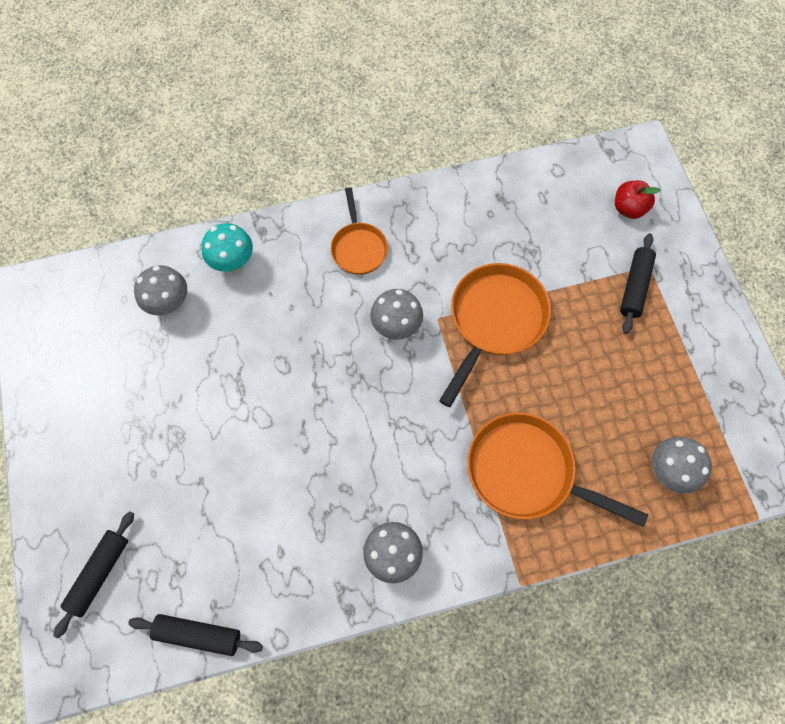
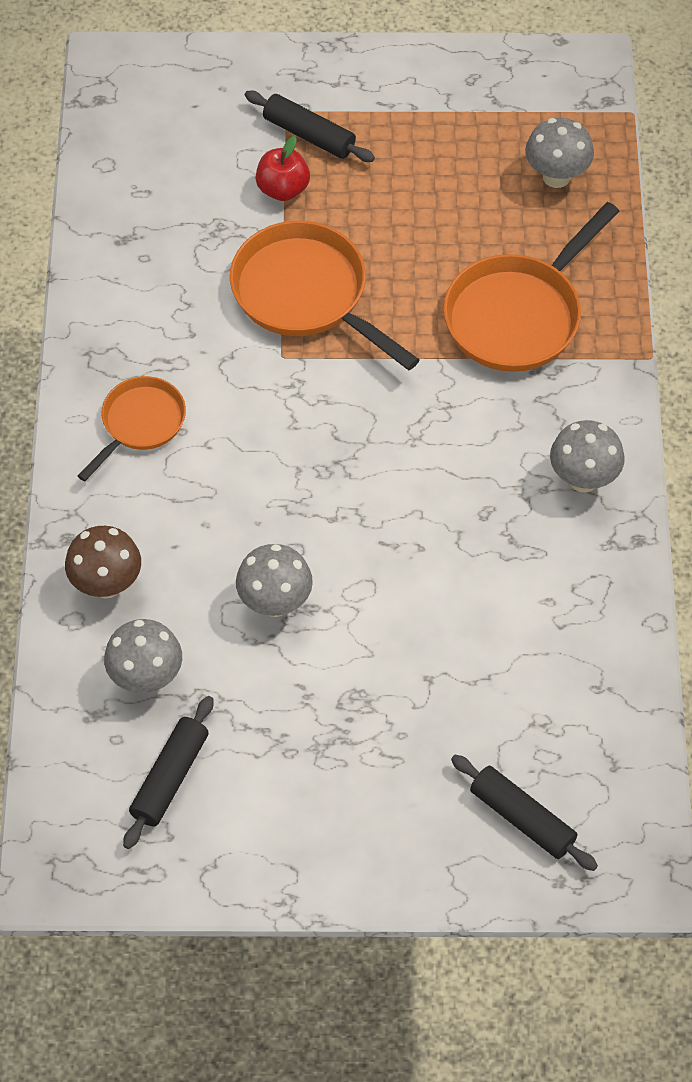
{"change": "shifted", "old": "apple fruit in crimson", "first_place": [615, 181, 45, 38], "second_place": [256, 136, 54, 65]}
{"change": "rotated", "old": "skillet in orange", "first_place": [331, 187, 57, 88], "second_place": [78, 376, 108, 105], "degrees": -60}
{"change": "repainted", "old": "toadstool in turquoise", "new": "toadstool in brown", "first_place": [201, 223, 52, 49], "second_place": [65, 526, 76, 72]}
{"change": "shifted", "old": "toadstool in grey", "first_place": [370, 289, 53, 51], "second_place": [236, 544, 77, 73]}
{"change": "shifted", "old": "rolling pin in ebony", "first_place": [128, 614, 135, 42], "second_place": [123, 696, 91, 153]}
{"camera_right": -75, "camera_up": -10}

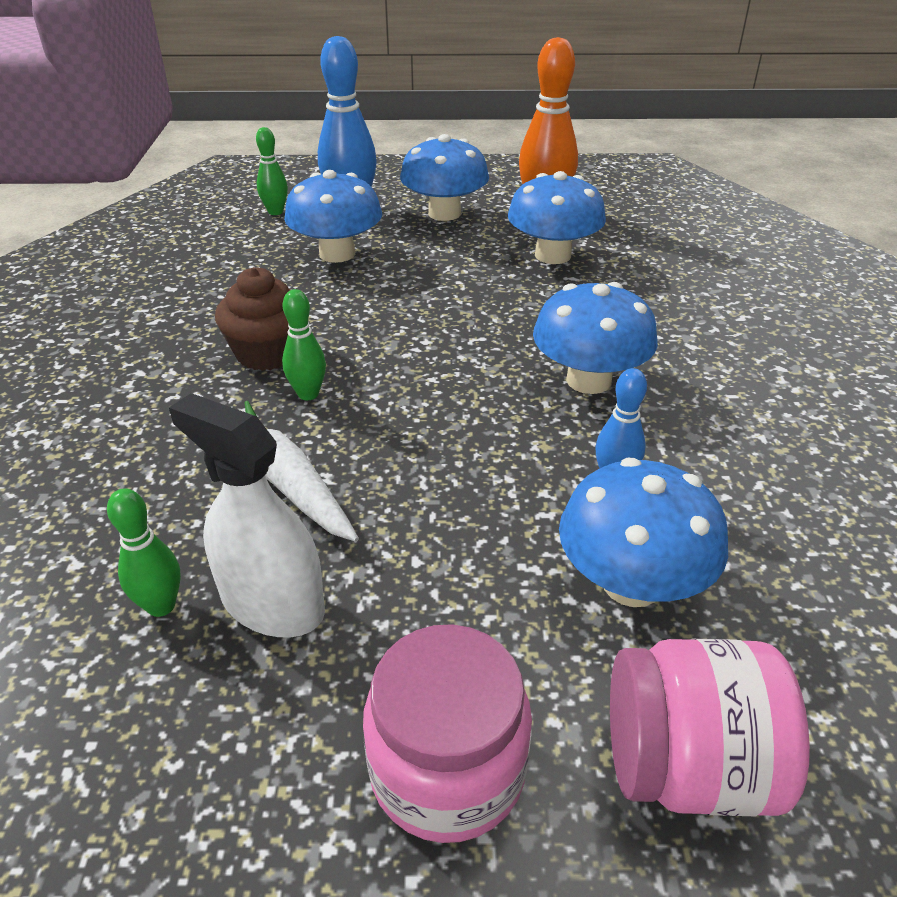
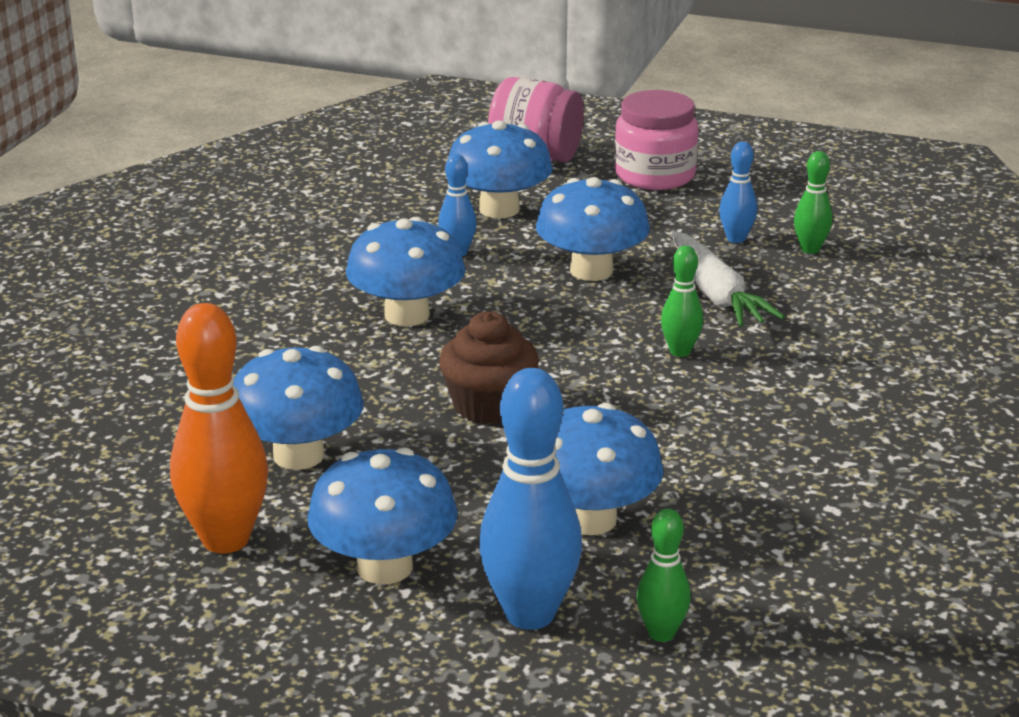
{"change": "shifted", "old": "muffin in brown", "first_place": [215, 267, 76, 104], "second_place": [439, 312, 100, 112]}
{"change": "swapped", "old": "spray bottle in pure white", "new": "bowling pin in royal blue", "first_place": [169, 393, 156, 244], "second_place": [719, 141, 38, 102]}
{"change": "new", "new": "toadstool in royal blue", "second_place": [536, 177, 114, 104]}
{"camera_right": -160, "camera_up": -10}

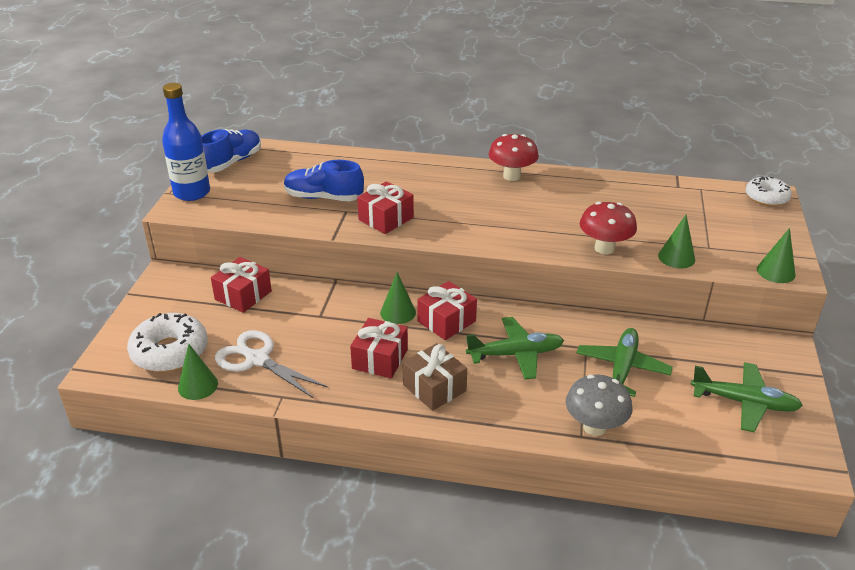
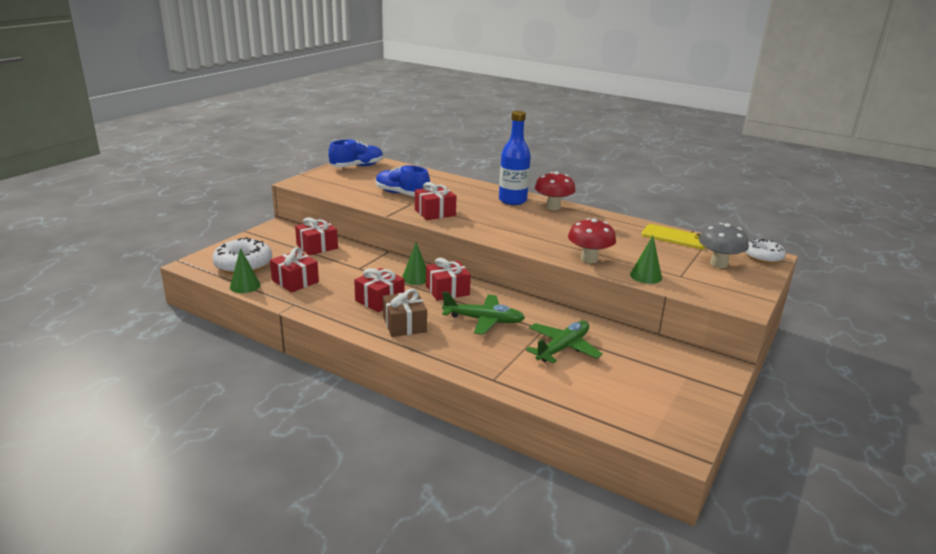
{"change": "shifted", "old": "flask in royal blue", "first_place": [162, 83, 48, 118], "second_place": [499, 111, 32, 94]}
{"change": "gone", "old": "cone in leaf-green", "first_place": [757, 228, 38, 55]}
{"change": "swapped", "old": "shears in pure white", "new": "present in crimson", "first_place": [215, 330, 113, 69], "second_place": [270, 247, 49, 45]}
{"change": "gone", "old": "toy plane in leaf-green", "first_place": [690, 362, 113, 70]}
{"change": "shifted", "old": "toadstool in grey", "first_place": [566, 375, 66, 61], "second_place": [699, 223, 50, 45]}
{"change": "new", "new": "phone in bright yellow", "second_place": [641, 224, 65, 25]}
{"camera_right": 20, "camera_up": -10}

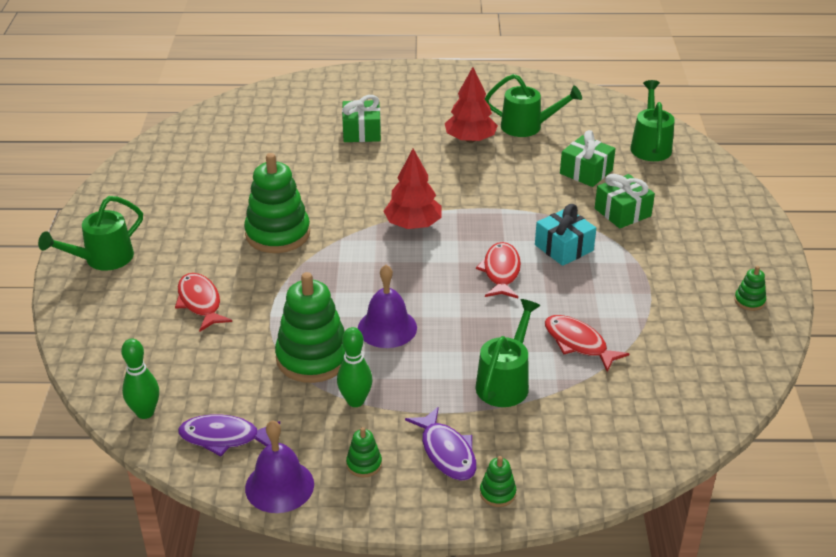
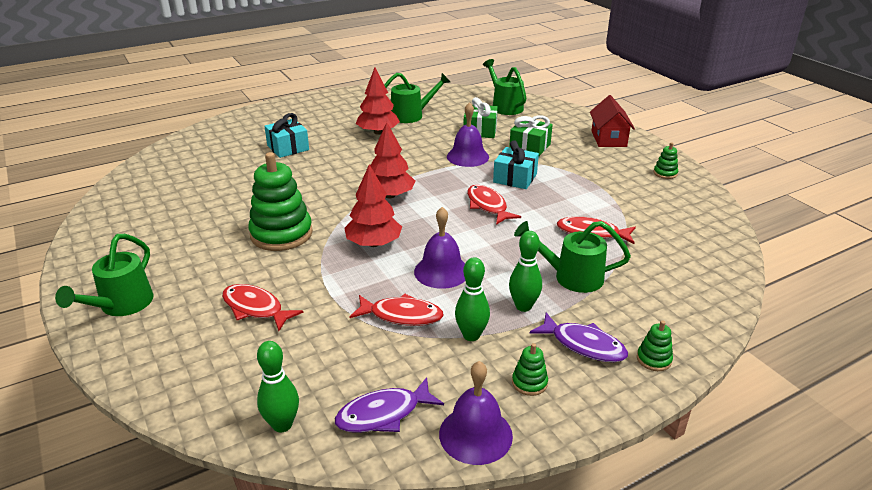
{"change": "repainted", "old": "present in leaf-green", "new": "present in turquoise", "first_place": [342, 95, 39, 47], "second_place": [264, 113, 45, 45]}
{"change": "swapped", "old": "stacking toy in leaf-green", "new": "fish figure in crimson", "first_place": [275, 272, 70, 111], "second_place": [350, 294, 94, 32]}
{"change": "rotated", "old": "sprinkling can in leaf-green", "first_place": [475, 299, 65, 108], "second_place": [514, 221, 117, 72], "degrees": -75}
{"change": "new", "new": "house in crimson", "second_place": [590, 95, 45, 52]}
{"change": "new", "new": "bell in royal purple", "second_place": [447, 102, 42, 65]}
{"change": "new", "new": "tree in crimson", "second_place": [344, 164, 58, 83]}
{"change": "new", "new": "bowling pin in leaf-green", "second_place": [509, 231, 33, 81]}
{"camera_right": -30, "camera_up": -5}

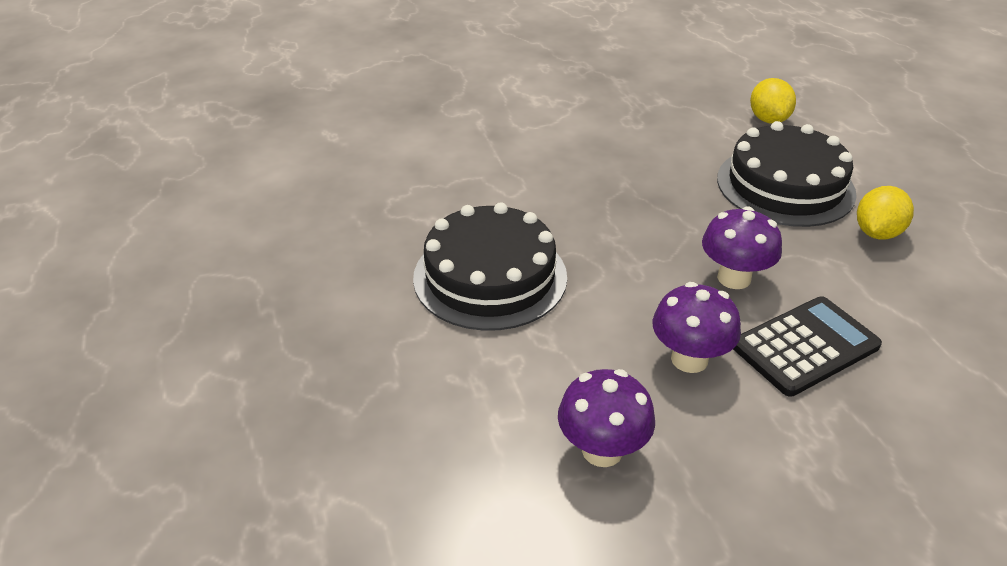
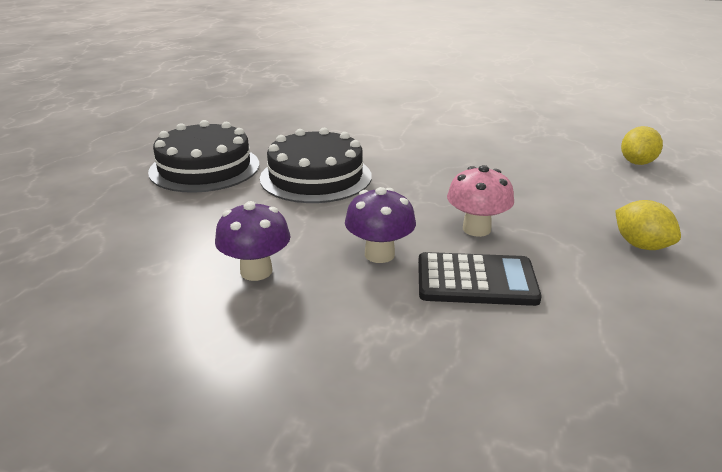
{"change": "shifted", "old": "gateau in ebony", "first_place": [717, 121, 140, 106], "second_place": [148, 120, 111, 73]}
{"change": "rotated", "old": "citrus fruit in bright yellow", "first_place": [857, 186, 57, 54], "second_place": [615, 200, 66, 50], "degrees": 75}
{"change": "repainted", "old": "toadstool in royal purple", "new": "toadstool in pink", "first_place": [702, 206, 80, 83], "second_place": [447, 165, 67, 72]}
{"camera_right": 35, "camera_up": -10}

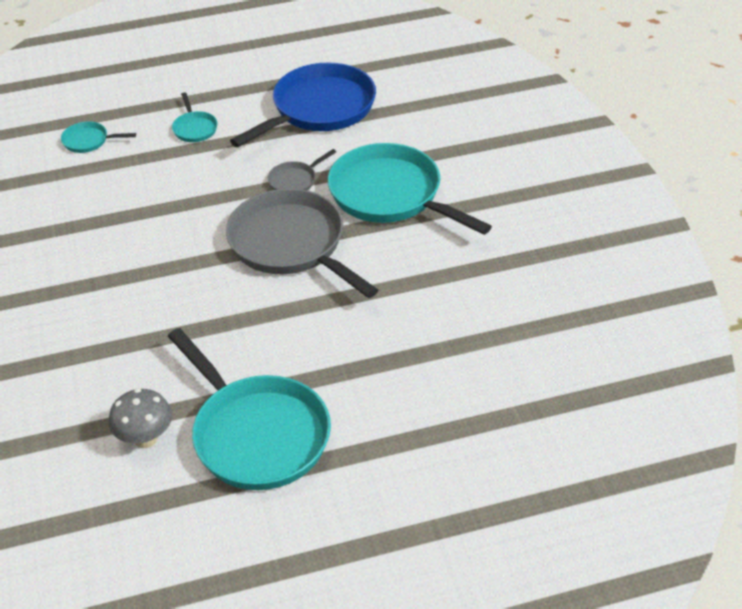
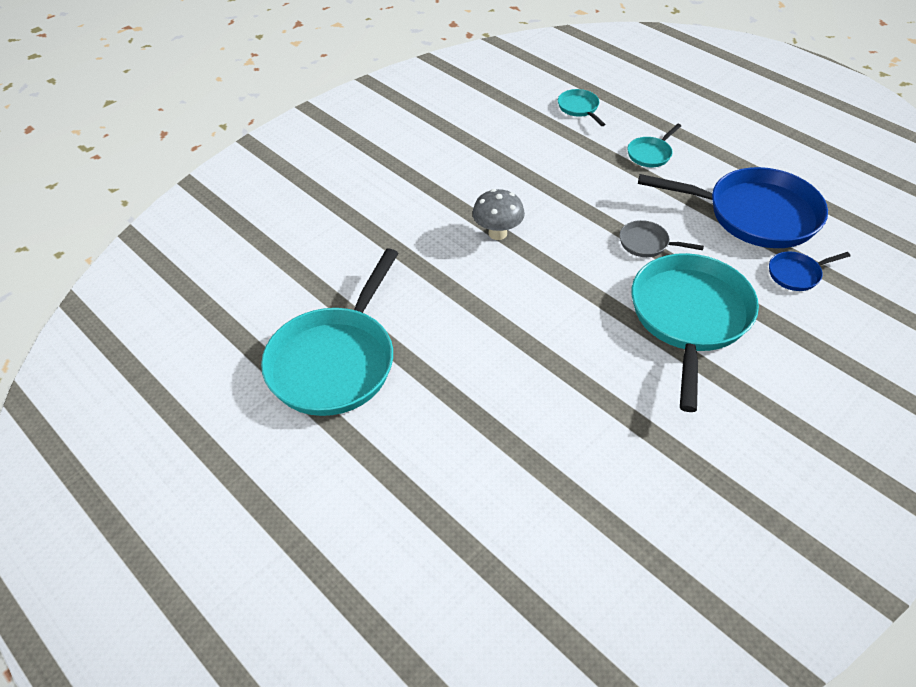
{"change": "gone", "old": "skillet in grey", "first_place": [226, 189, 152, 109]}
{"change": "shifted", "old": "toadstool in grey", "first_place": [109, 389, 63, 59], "second_place": [472, 189, 53, 51]}
{"change": "new", "new": "skillet in royal blue", "second_place": [769, 252, 82, 39]}
{"camera_right": 60, "camera_up": 5}

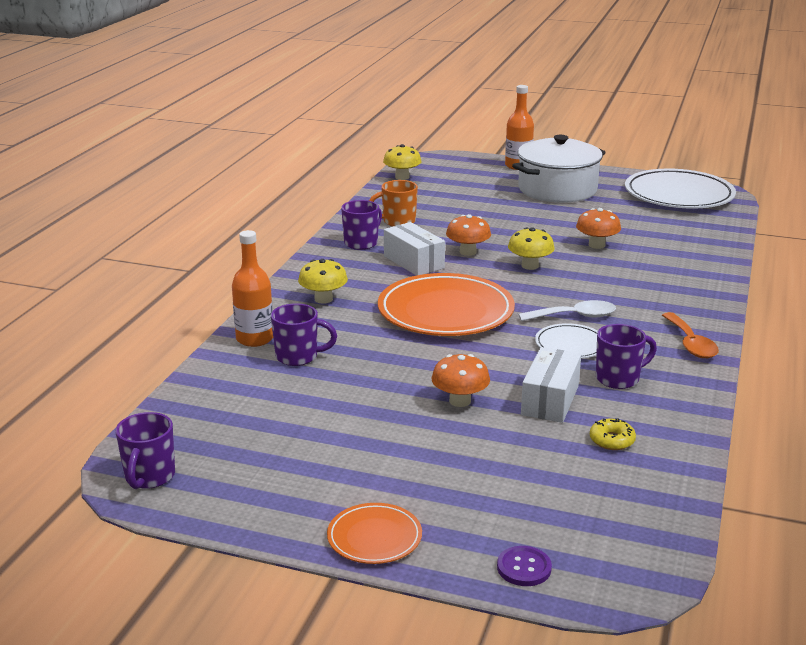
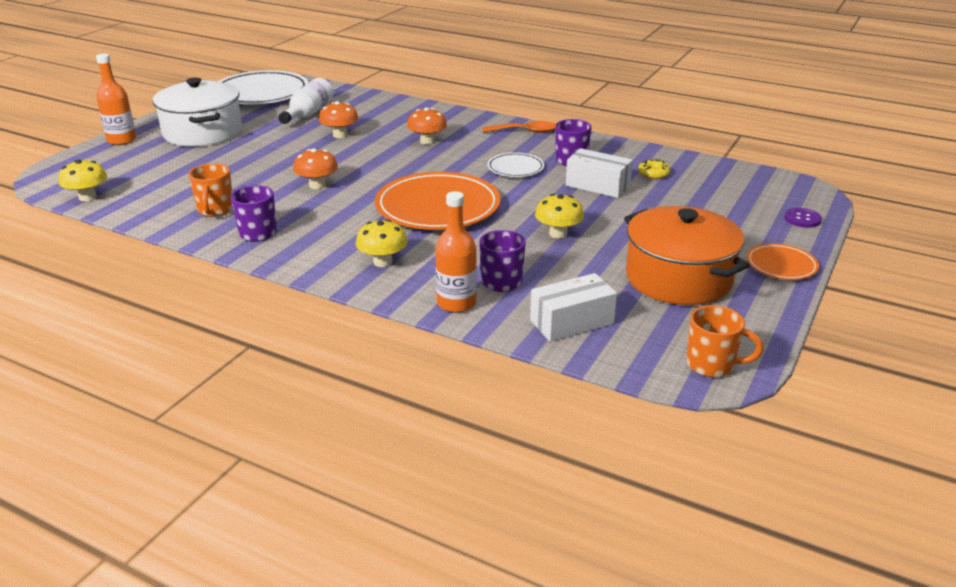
{"change": "shifted", "old": "parcel in pure white", "first_place": [384, 222, 61, 54], "second_place": [530, 273, 87, 69]}
{"change": "shifted", "old": "toadstool in bright yellow", "first_place": [508, 227, 47, 43], "second_place": [535, 194, 49, 45]}
{"change": "gone", "old": "tablespoon in pure white", "first_place": [518, 300, 98, 21]}
{"change": "shifted", "old": "toadstool in orange", "first_place": [432, 354, 58, 53], "second_place": [407, 107, 40, 38]}
{"change": "repainted", "old": "tea mug in royal purple", "new": "tea mug in orange", "first_place": [116, 412, 59, 77], "second_place": [687, 305, 76, 72]}
{"change": "new", "new": "flask in pure white", "second_place": [278, 78, 55, 46]}
{"change": "new", "new": "pot in orange", "second_place": [624, 206, 126, 99]}
{"camera_right": -80, "camera_up": 5}

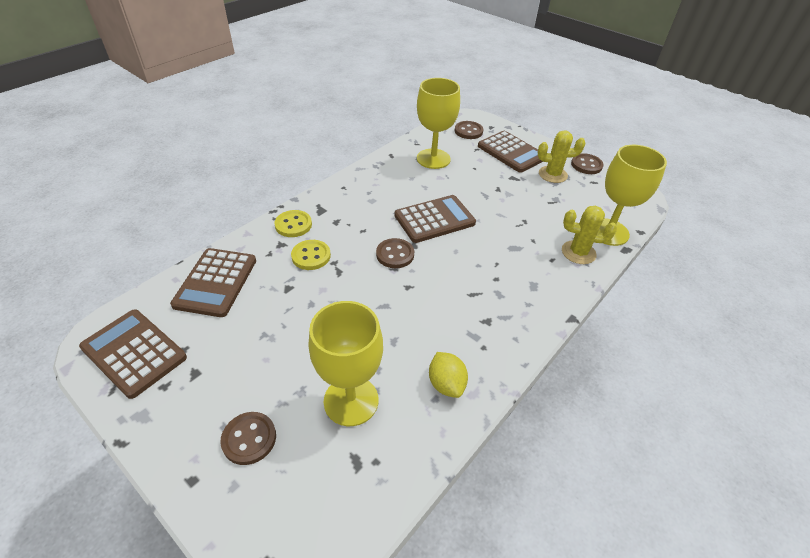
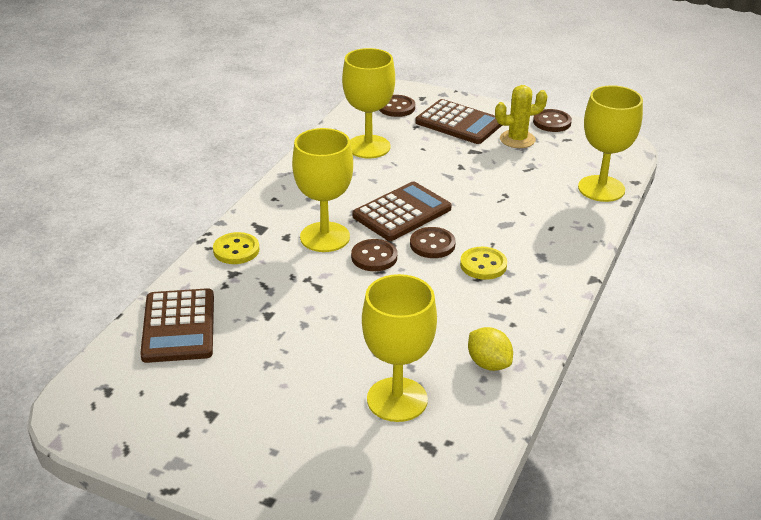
{"change": "gone", "old": "cactus in bright yellow", "first_place": [562, 206, 55, 58]}
{"change": "shifted", "old": "sewing button in bright yellow", "first_place": [291, 240, 40, 30], "second_place": [460, 247, 47, 33]}
{"change": "gone", "old": "pocket calculator in brown", "first_place": [79, 309, 108, 90]}
{"change": "shifted", "old": "sewing button in brown", "first_place": [220, 412, 56, 53], "second_place": [410, 227, 46, 31]}
{"change": "new", "new": "chalice in bright yellow", "second_place": [292, 128, 61, 124]}
{"camera_right": -15, "camera_up": -10}

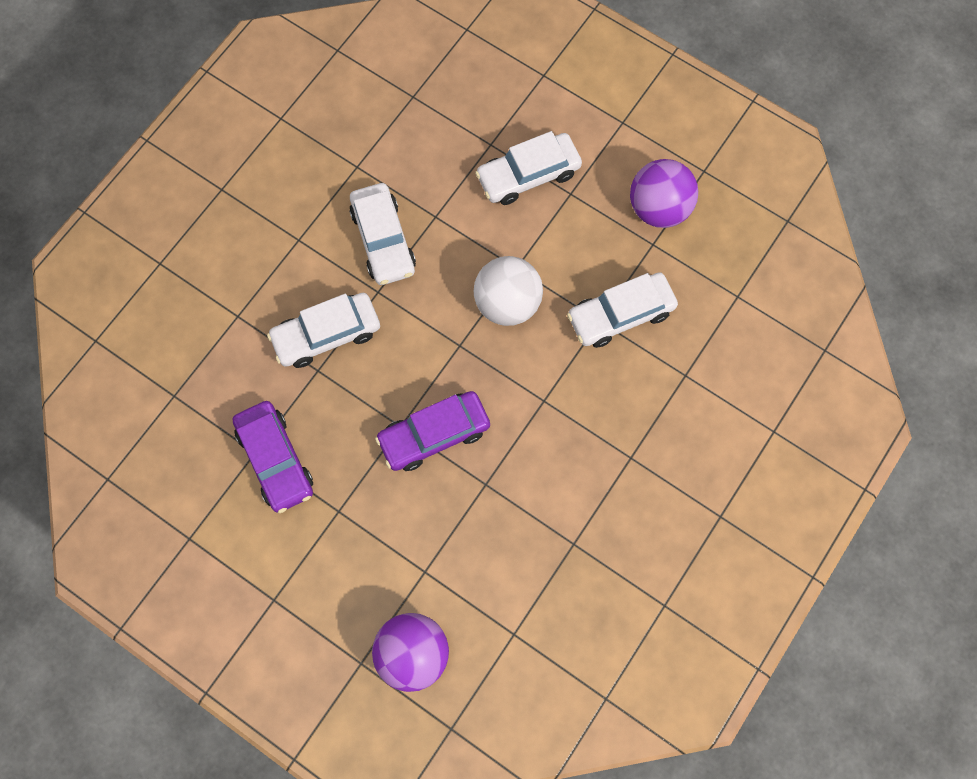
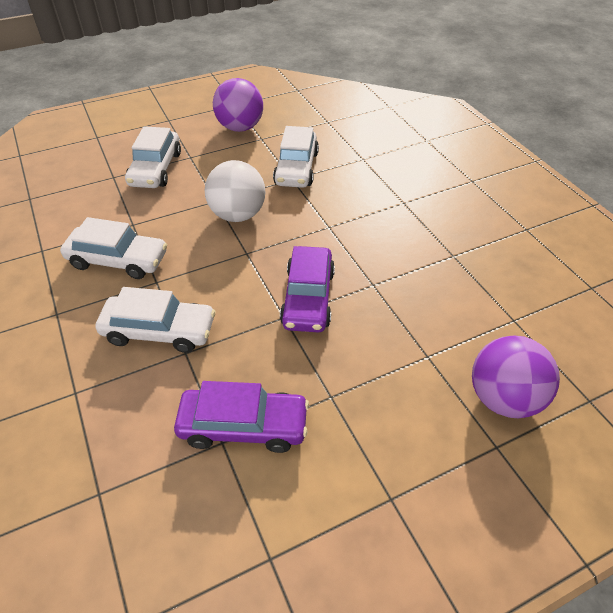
{"change": "rotated", "old": "toy car in pure white", "first_place": [267, 293, 113, 75], "second_place": [95, 287, 120, 66], "degrees": -90}
{"camera_right": -60, "camera_up": -25}

